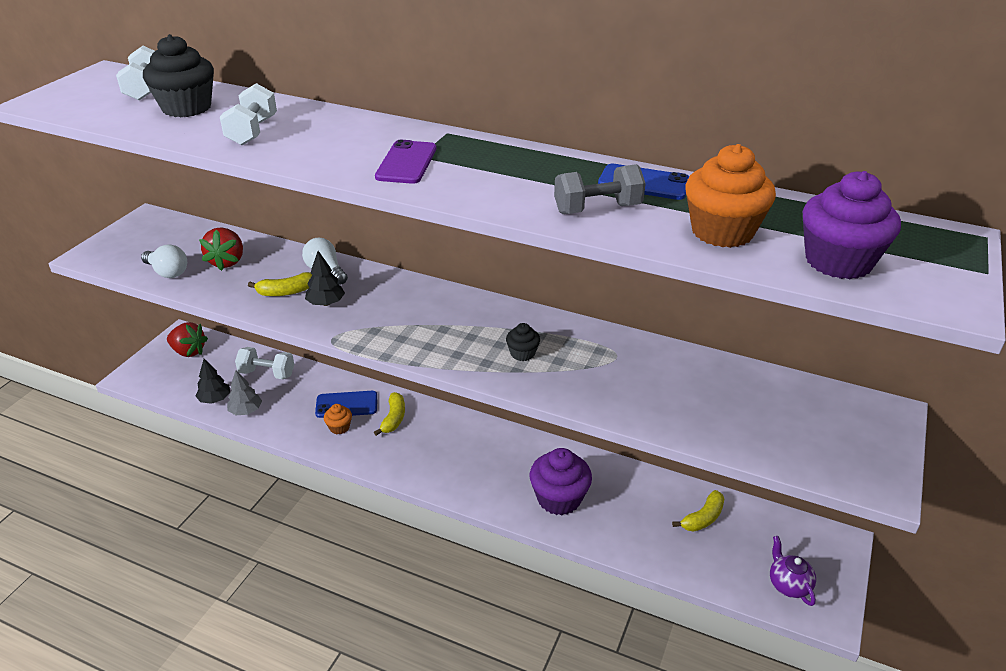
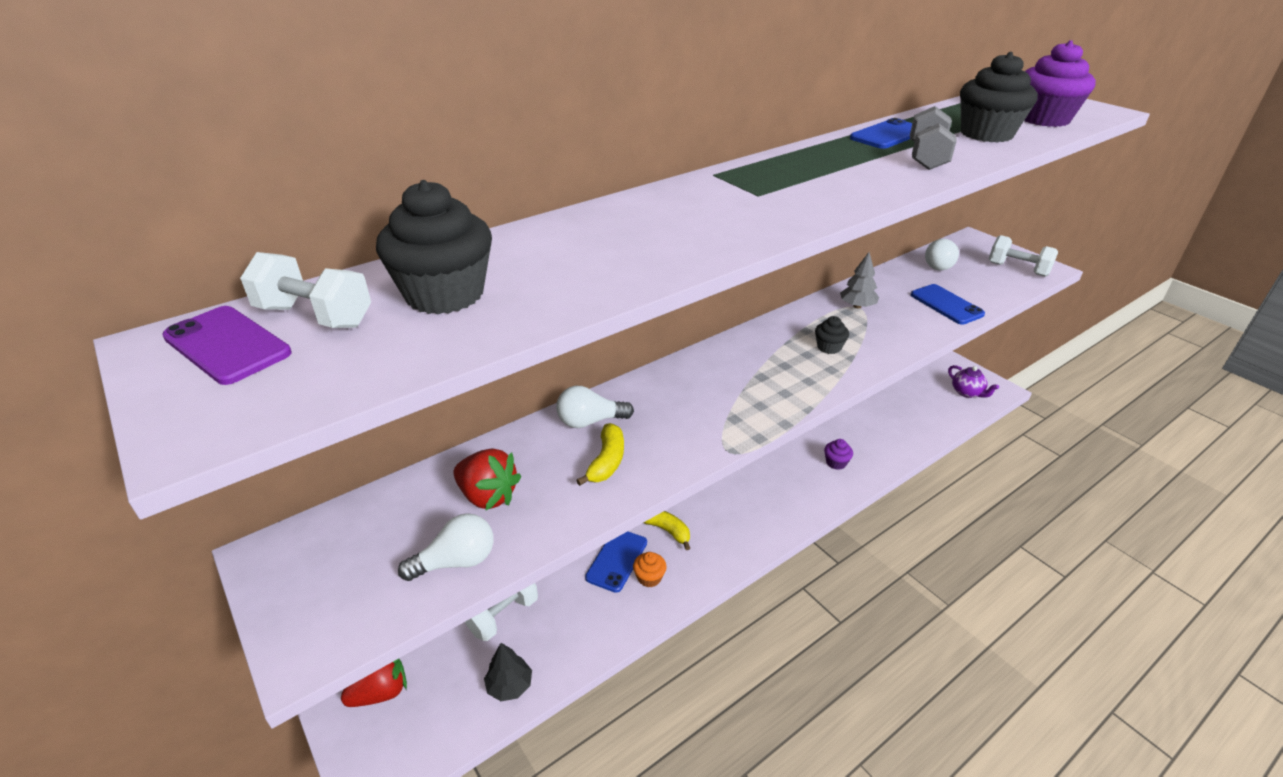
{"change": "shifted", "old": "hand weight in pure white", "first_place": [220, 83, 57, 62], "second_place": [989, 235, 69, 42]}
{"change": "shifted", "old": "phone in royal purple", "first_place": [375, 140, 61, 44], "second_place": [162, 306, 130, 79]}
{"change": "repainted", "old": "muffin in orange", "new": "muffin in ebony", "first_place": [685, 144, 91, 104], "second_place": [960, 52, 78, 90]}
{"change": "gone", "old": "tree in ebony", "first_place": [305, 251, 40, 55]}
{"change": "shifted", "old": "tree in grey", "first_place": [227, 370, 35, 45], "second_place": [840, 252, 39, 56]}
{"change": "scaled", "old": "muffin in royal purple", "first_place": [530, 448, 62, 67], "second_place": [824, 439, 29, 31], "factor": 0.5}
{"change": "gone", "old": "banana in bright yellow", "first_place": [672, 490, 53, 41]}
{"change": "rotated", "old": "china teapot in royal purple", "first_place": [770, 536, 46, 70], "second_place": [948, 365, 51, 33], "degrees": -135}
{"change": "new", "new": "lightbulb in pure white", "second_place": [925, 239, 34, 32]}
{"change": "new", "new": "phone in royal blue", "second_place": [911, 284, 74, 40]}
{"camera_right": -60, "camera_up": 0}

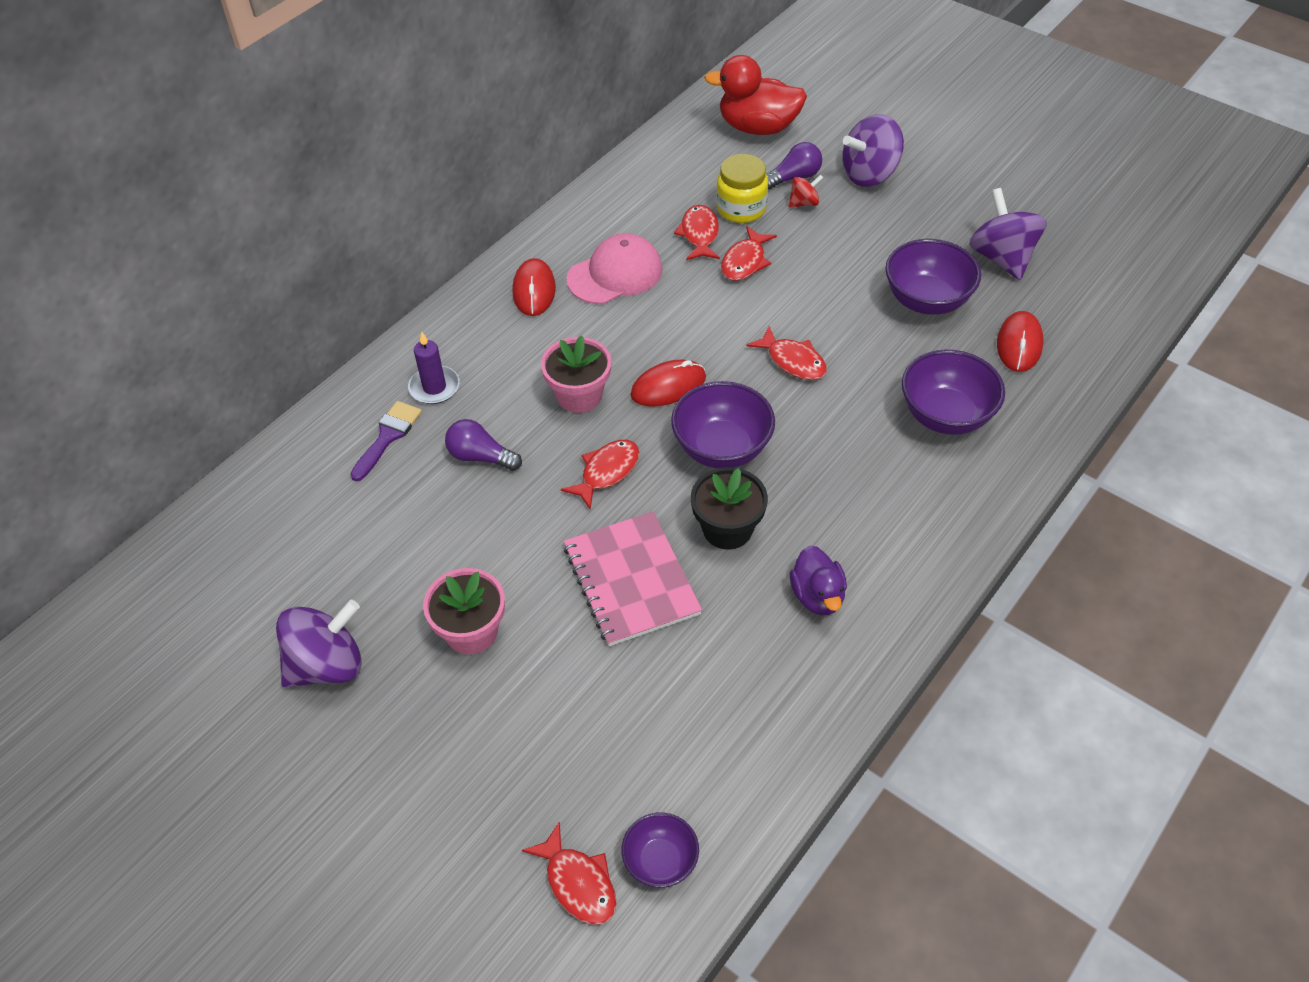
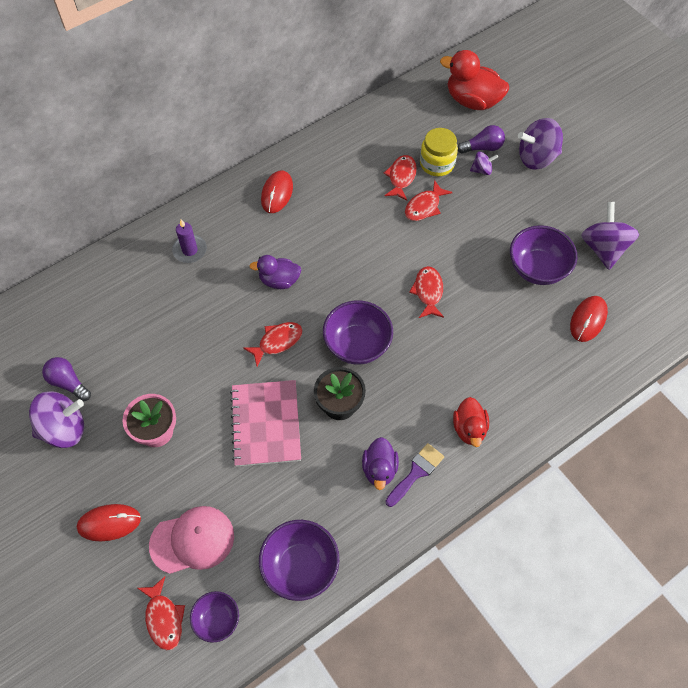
{"change": "repainted", "old": "toy top in crimson", "new": "toy top in royal purple", "first_place": [789, 175, 34, 33], "second_place": [470, 151, 28, 24]}
{"change": "shifted", "old": "baseball cap in pink", "first_place": [566, 233, 97, 71], "second_place": [149, 506, 85, 68]}
{"change": "rotated", "old": "fish figure in crimson", "first_place": [746, 326, 81, 54], "second_place": [409, 266, 35, 52], "degrees": -150}
{"change": "swapped", "old": "plant pot in pink", "new": "rubber duck in royal purple", "first_place": [541, 335, 71, 78], "second_place": [249, 255, 52, 34]}
{"change": "shifted", "old": "deep dish in royal purple", "first_place": [902, 350, 103, 85], "second_place": [259, 520, 80, 81]}
{"change": "shifted", "old": "mouse in crimson", "first_place": [630, 360, 76, 47], "second_place": [77, 504, 64, 37]}
{"change": "shifted", "old": "paint brush in royal purple", "first_place": [350, 401, 72, 80], "second_place": [386, 443, 58, 64]}
{"change": "shifted", "old": "lightbulb in royal purple", "first_place": [445, 419, 77, 52], "second_place": [42, 357, 49, 44]}
{"change": "new", "new": "rubber duck in crimson", "second_place": [453, 397, 36, 50]}
{"camera_right": 15, "camera_up": 10}

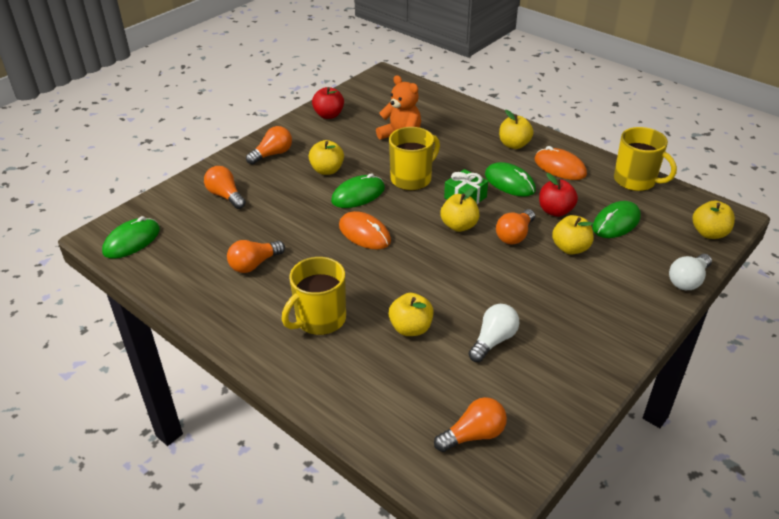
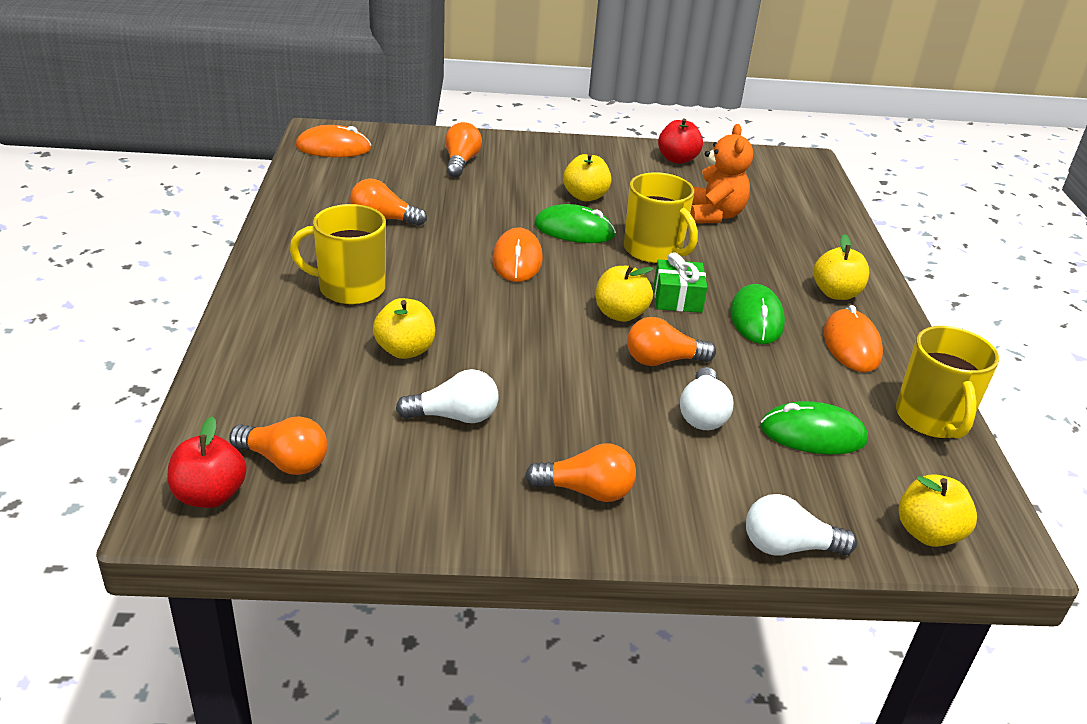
{"change": "shifted", "old": "lightbulb in orange", "first_place": [246, 126, 46, 39], "second_place": [525, 444, 111, 58]}
{"change": "rotated", "old": "tea mug in bright yellow", "first_place": [389, 127, 51, 64], "second_place": [624, 172, 74, 91], "degrees": 45}
{"change": "shifted", "old": "apple fruit in crimson", "first_place": [539, 173, 39, 44], "second_place": [168, 417, 79, 91]}
{"change": "swapped", "old": "apple fruit in bright yellow", "new": "lightbulb in pure white", "first_place": [552, 215, 42, 40], "second_place": [680, 367, 53, 63]}
{"change": "repainted", "old": "mouse in leaf-green", "new": "mouse in orange", "first_place": [102, 216, 58, 43], "second_place": [296, 125, 75, 32]}
{"camera_right": 45, "camera_up": -5}

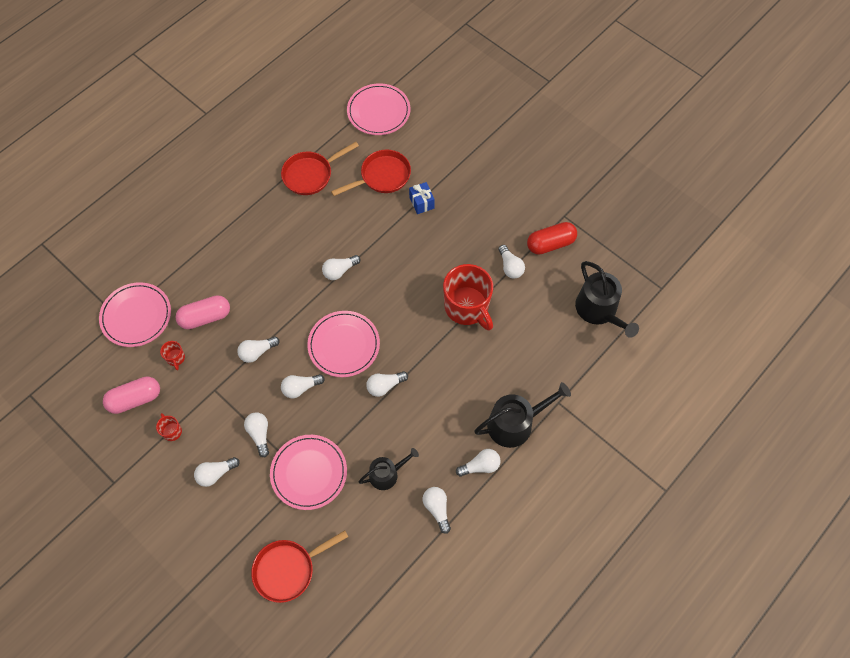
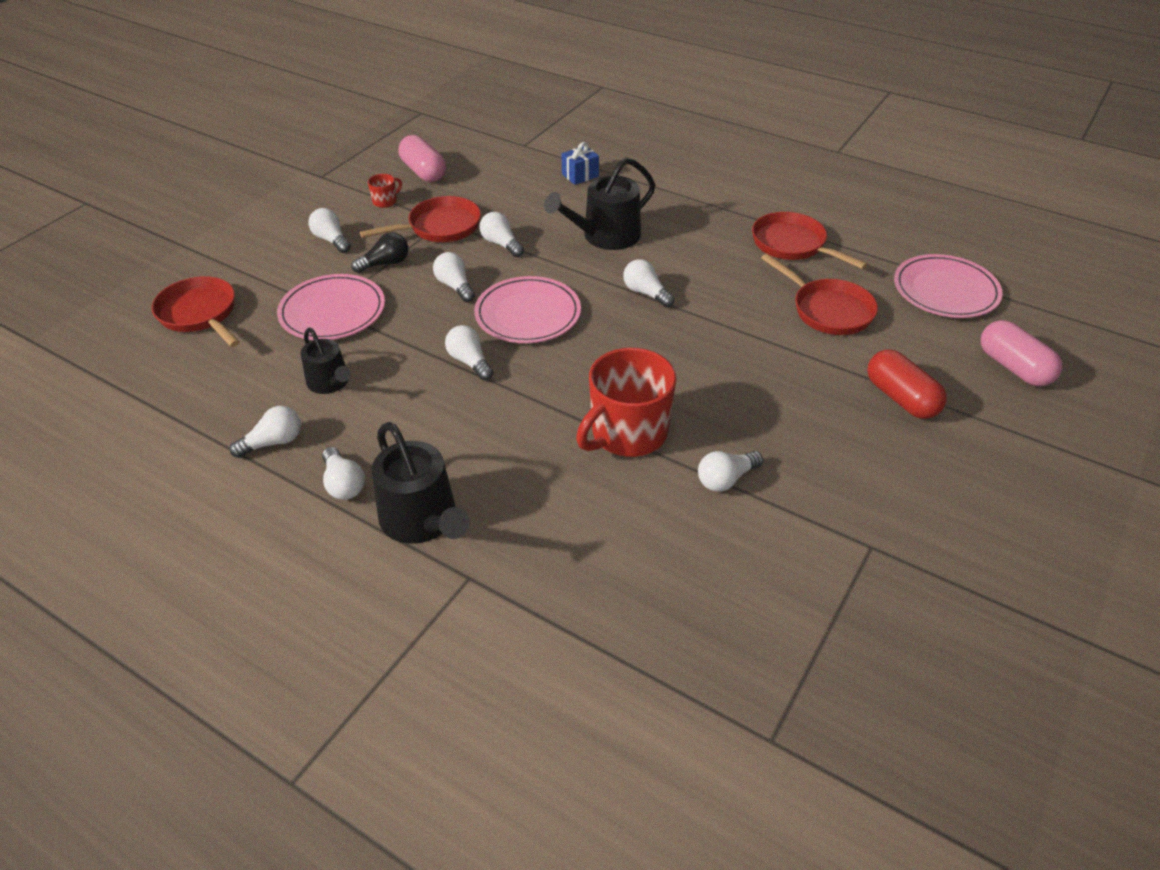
{"change": "shifted", "old": "present in royal blue", "first_place": [409, 182, 26, 32], "second_place": [561, 142, 38, 43]}
{"change": "shifted", "old": "pill in crimson", "first_place": [527, 222, 50, 33], "second_place": [867, 349, 80, 70]}
{"change": "shifted", "old": "sprinkling can in ebony", "first_place": [575, 261, 64, 77], "second_place": [544, 157, 111, 93]}
{"change": "gone", "old": "flat dish in pink", "first_place": [99, 282, 72, 65]}
{"change": "shifted", "old": "pill in pink", "first_place": [175, 295, 55, 34], "second_place": [981, 320, 81, 66]}
{"change": "gone", "old": "tea mug in crimson", "first_place": [160, 341, 25, 29]}
{"change": "repainted", "old": "lightbulb in pure white", "new": "lightbulb in ebony", "first_place": [244, 412, 25, 45], "second_place": [351, 232, 57, 41]}
{"change": "new", "new": "skillet in crimson", "second_place": [360, 196, 121, 46]}
{"camera_right": 80, "camera_up": -20}

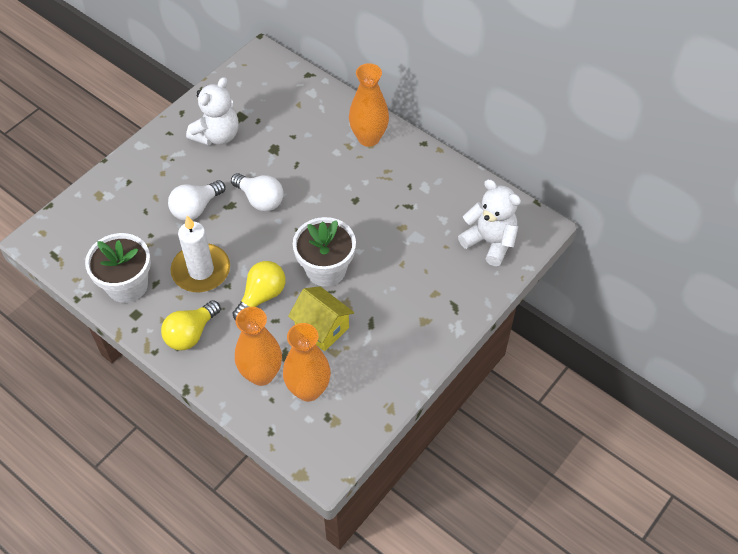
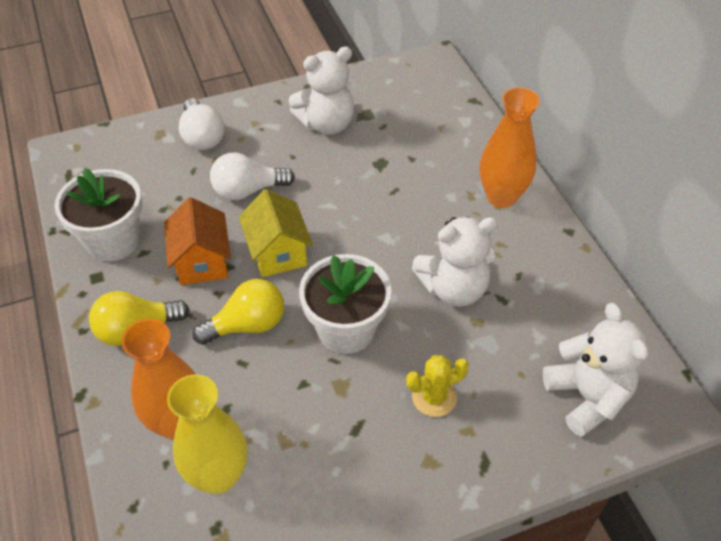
{"change": "shifted", "old": "lightbulb in pure white", "first_place": [231, 173, 53, 39], "second_place": [179, 98, 46, 52]}
{"change": "swapped", "old": "wax candle in pure white", "new": "house in orange", "first_place": [171, 215, 59, 77], "second_place": [164, 197, 67, 88]}
{"change": "shifted", "old": "house in bright yellow", "first_place": [288, 286, 66, 65], "second_place": [239, 189, 74, 88]}
{"change": "repainted", "old": "flower vase in orange", "new": "flower vase in bright yellow", "first_place": [283, 323, 48, 79], "second_place": [167, 374, 80, 120]}
{"change": "new", "new": "teddy bear in pure white", "second_place": [412, 217, 86, 90]}
{"change": "new", "new": "cactus in bright yellow", "second_place": [406, 355, 63, 62]}
{"camera_right": 30, "camera_up": -5}

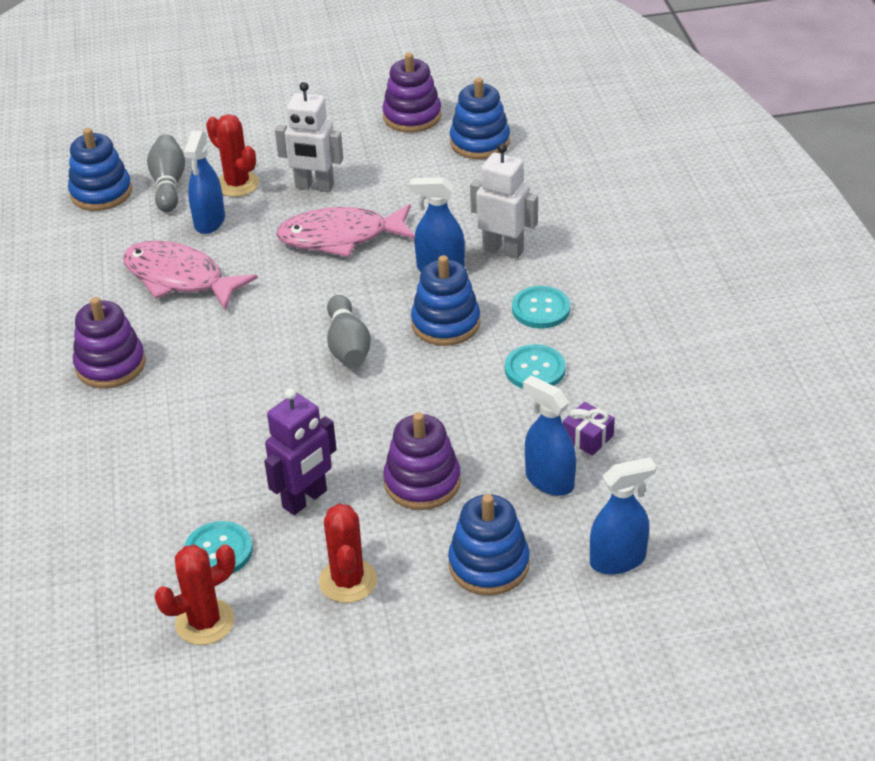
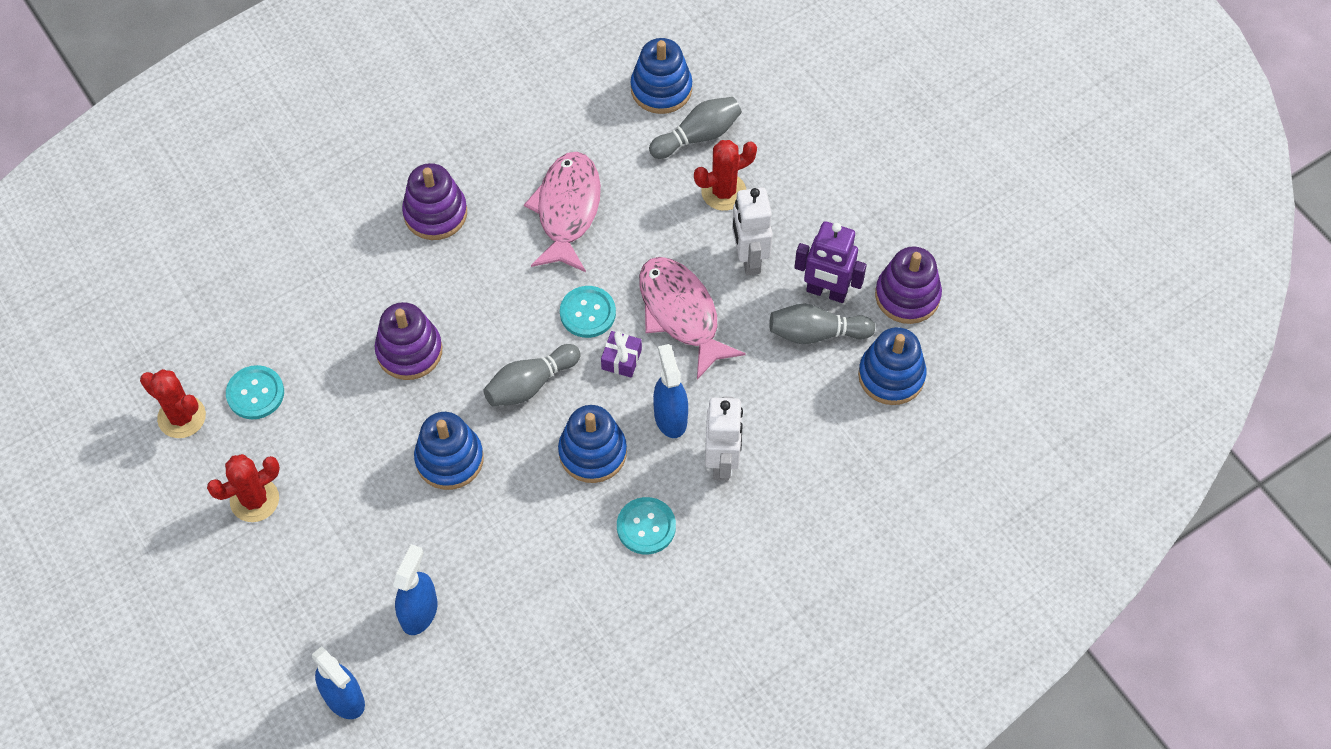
{"change": "rotated", "old": "cactus in crimson", "first_place": [206, 114, 53, 83], "second_place": [694, 140, 63, 71], "degrees": 45}
{"change": "gone", "old": "spray bottle in royal blue", "first_place": [184, 131, 41, 103]}
{"change": "shifted", "old": "sewing button in turquoise", "first_place": [505, 344, 61, 44], "second_place": [560, 286, 56, 52]}
{"change": "shifted", "old": "robot in royal purple", "first_place": [264, 388, 73, 127], "second_place": [794, 221, 73, 82]}
{"change": "shifted", "old": "present in royal purple", "first_place": [563, 402, 52, 53], "second_place": [601, 331, 41, 47]}
{"change": "shifted", "old": "stacking toy in royal purple", "first_place": [383, 412, 78, 98], "second_place": [375, 302, 67, 78]}
{"change": "shifted", "old": "stacking toy in royal blue", "first_place": [448, 494, 82, 101], "second_place": [414, 412, 70, 78]}
{"change": "new", "new": "bowling pin in grey", "second_place": [769, 304, 106, 40]}
{"camera_right": 65, "camera_up": 20}

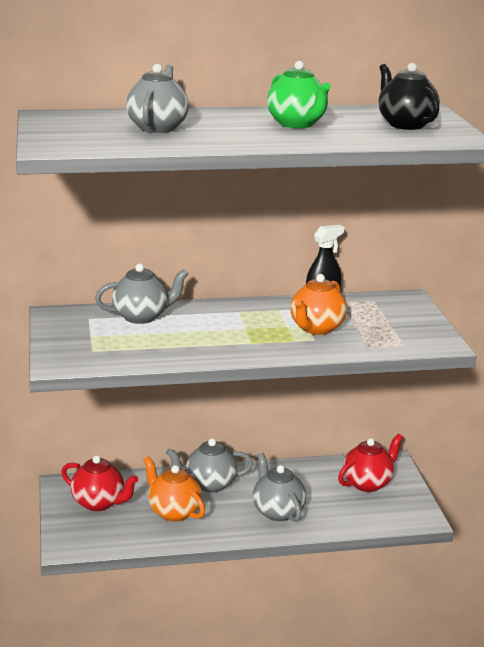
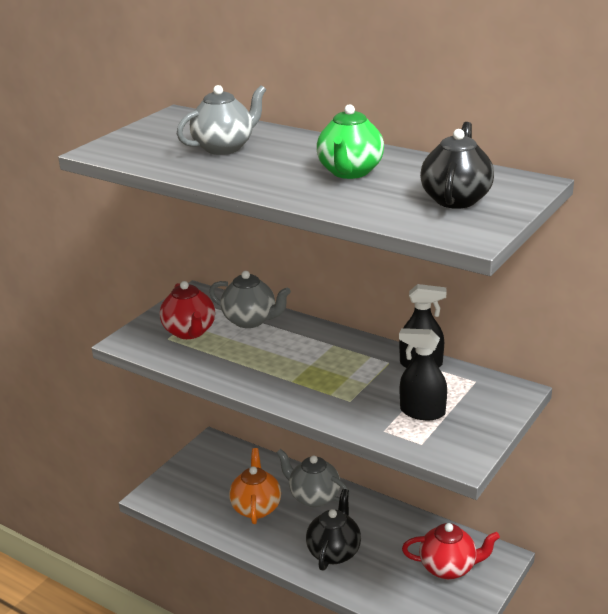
{"change": "gone", "old": "china teapot in orange", "first_place": [290, 274, 57, 61]}
{"change": "repainted", "old": "china teapot in grey", "new": "china teapot in ebony", "first_place": [253, 453, 53, 69], "second_place": [306, 489, 55, 82]}
{"change": "shifted", "old": "china teapot in crimson", "first_place": [61, 455, 77, 56], "second_place": [160, 281, 55, 58]}
{"change": "new", "new": "spray bottle in ebony", "second_place": [399, 328, 48, 92]}
{"camera_right": 45, "camera_up": 5}

